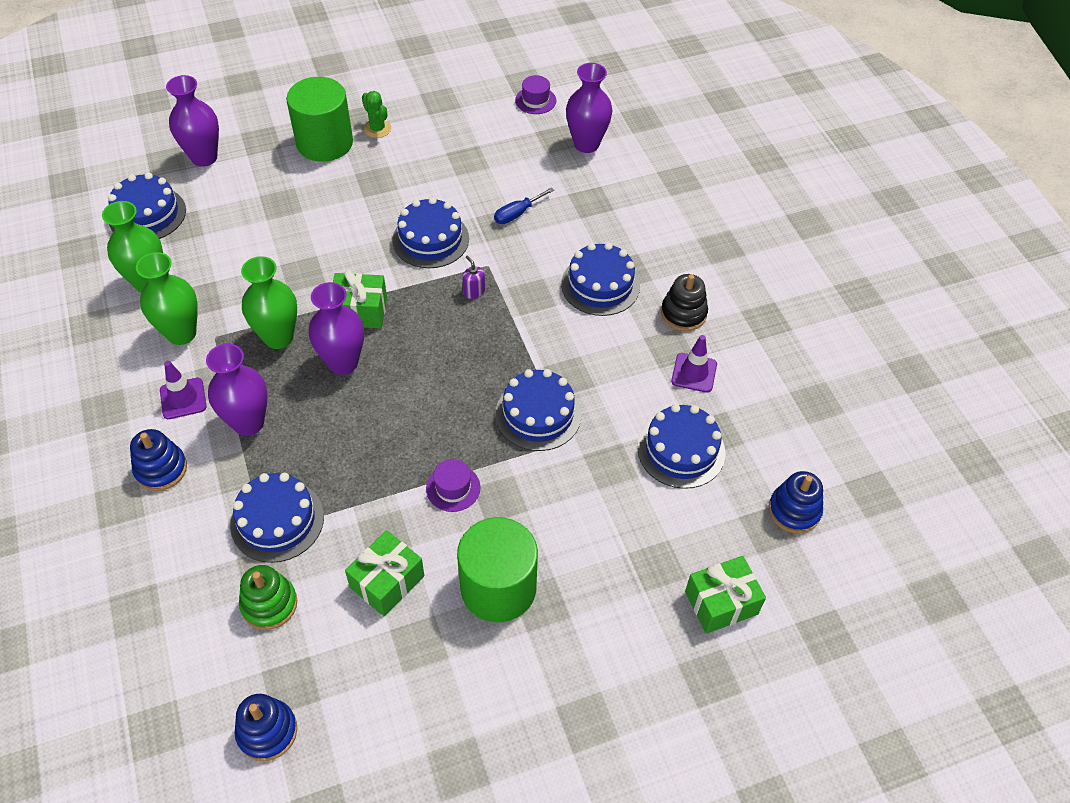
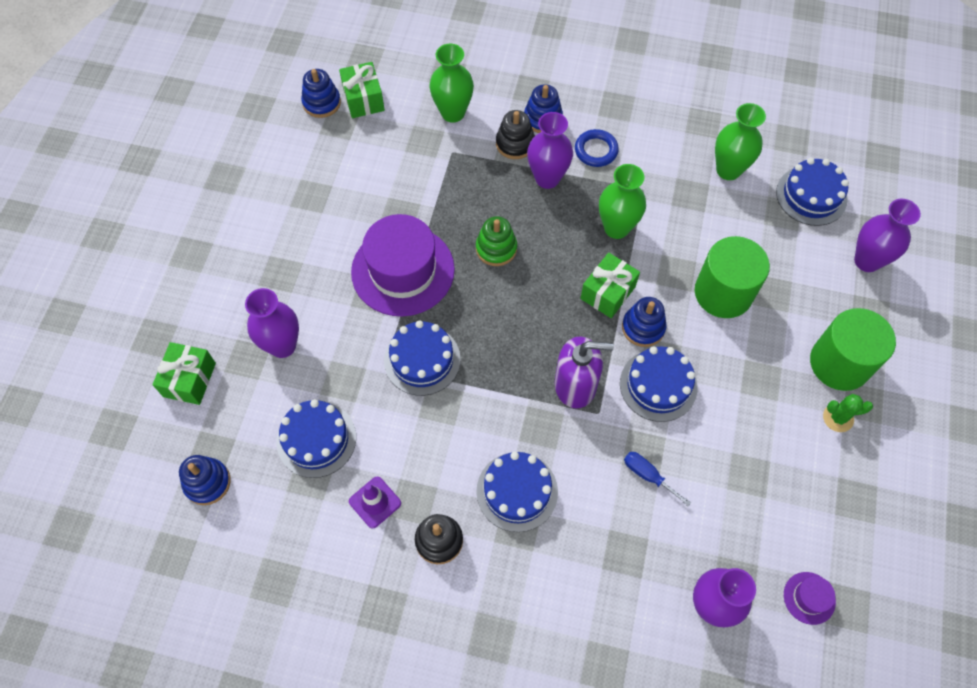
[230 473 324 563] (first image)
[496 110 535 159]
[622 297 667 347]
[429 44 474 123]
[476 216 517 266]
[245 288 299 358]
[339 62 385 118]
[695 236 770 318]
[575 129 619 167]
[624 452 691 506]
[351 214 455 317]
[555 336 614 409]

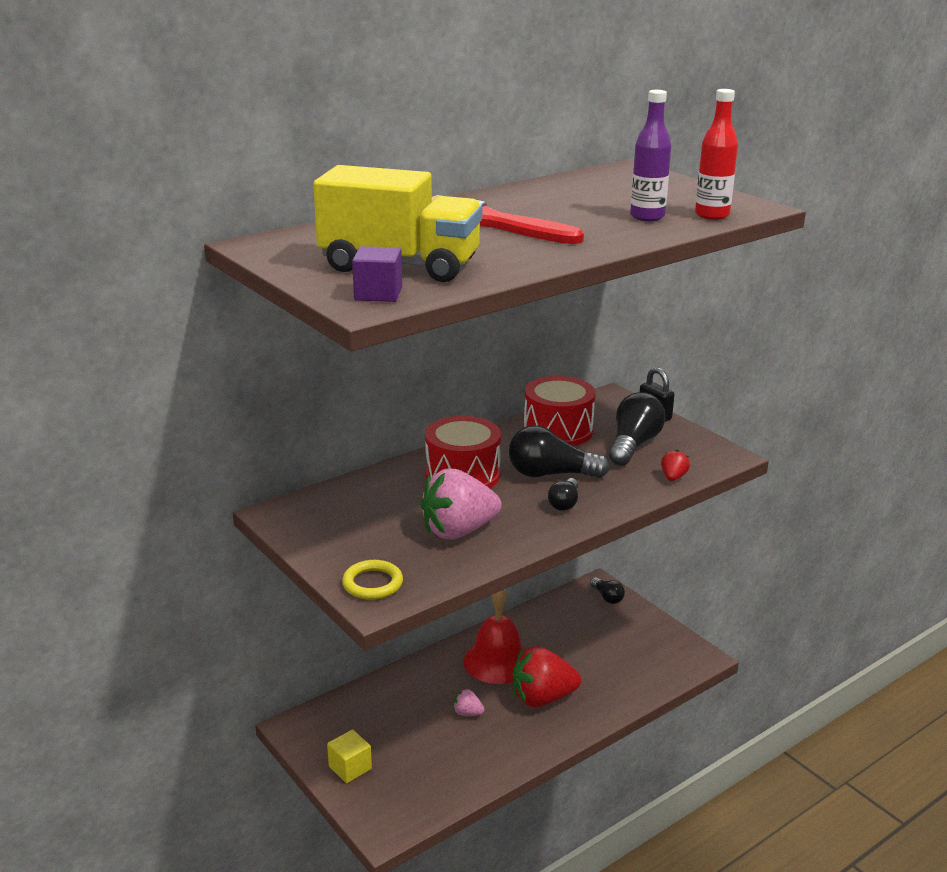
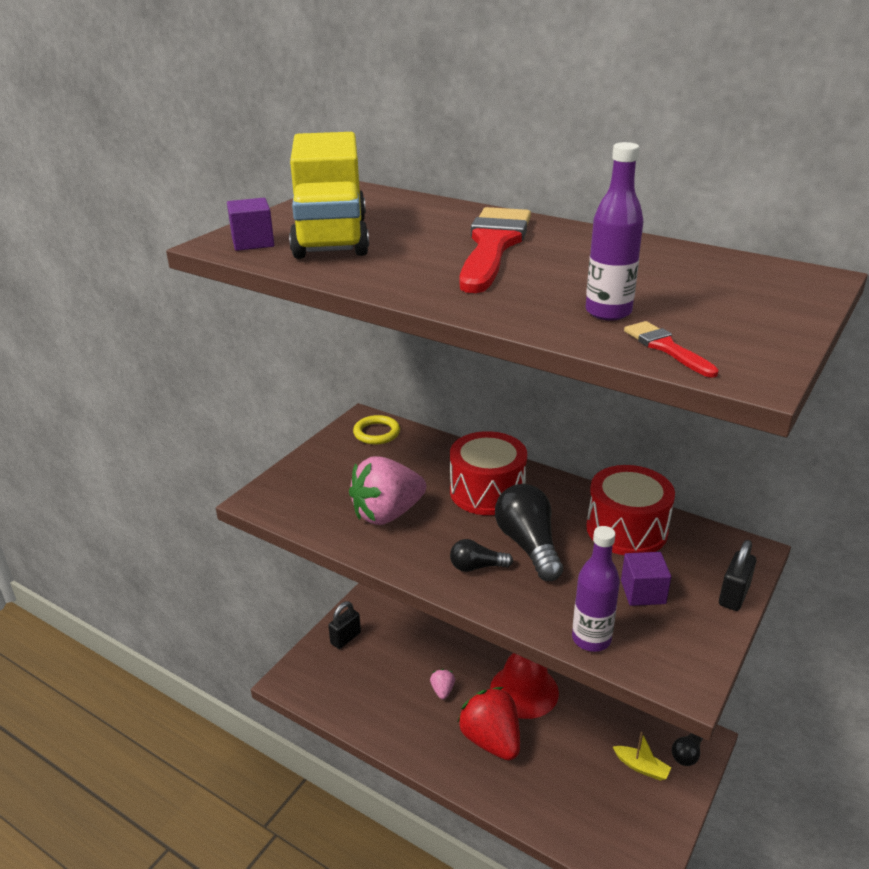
[613 732 671 781]
[353 415 400 445]
[328 601 361 649]
[621 552 671 606]
[572 526 620 652]
[624 321 719 378]
[349 456 426 525]

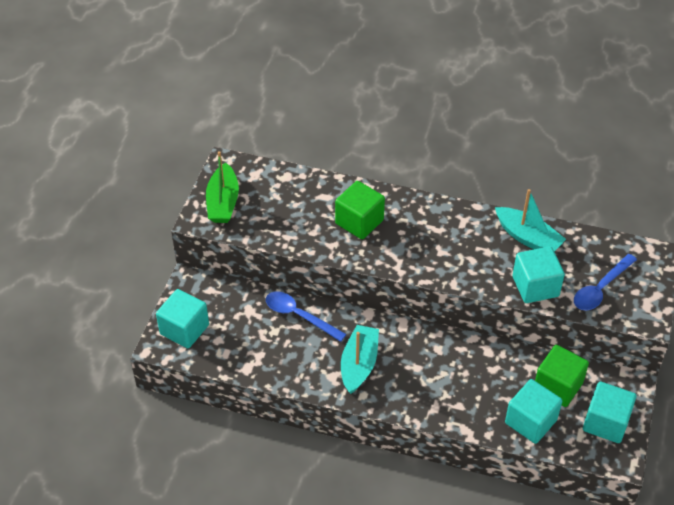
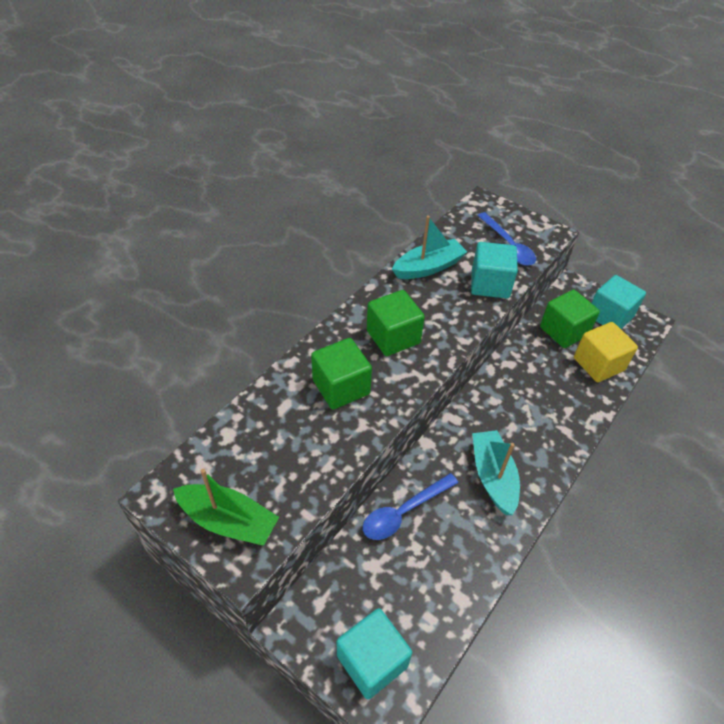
[367 290 425 356]
[574 322 638 382]
[472 430 520 515]

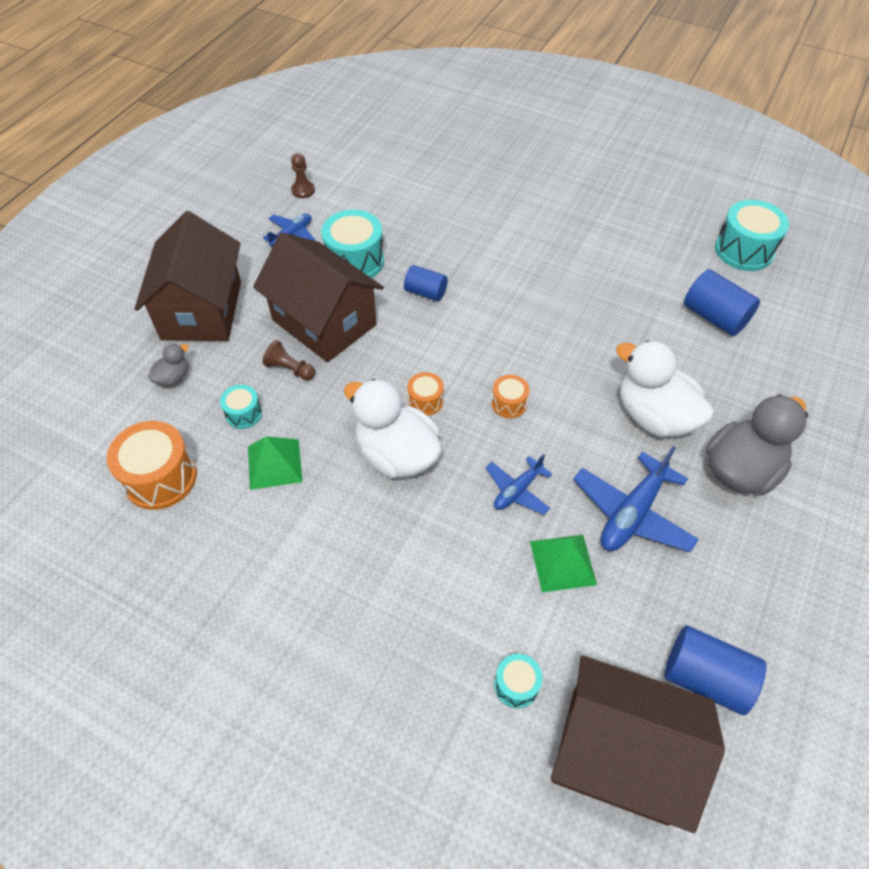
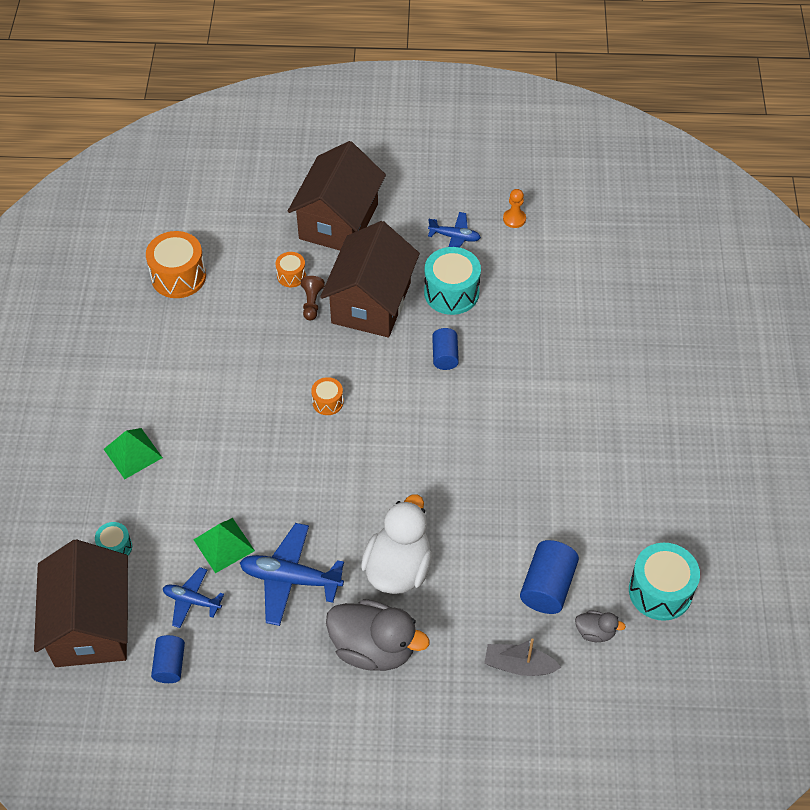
[220 385 262 429] (first image)
[344 379 442 478] (first image)
[484 638 562 676]
[575 611 626 642]
[104 428 163 479]
[163 567 224 628]
[275 252 306 287]
[503 189 526 228]
[287 141 386 251]
[151 635 185 683]

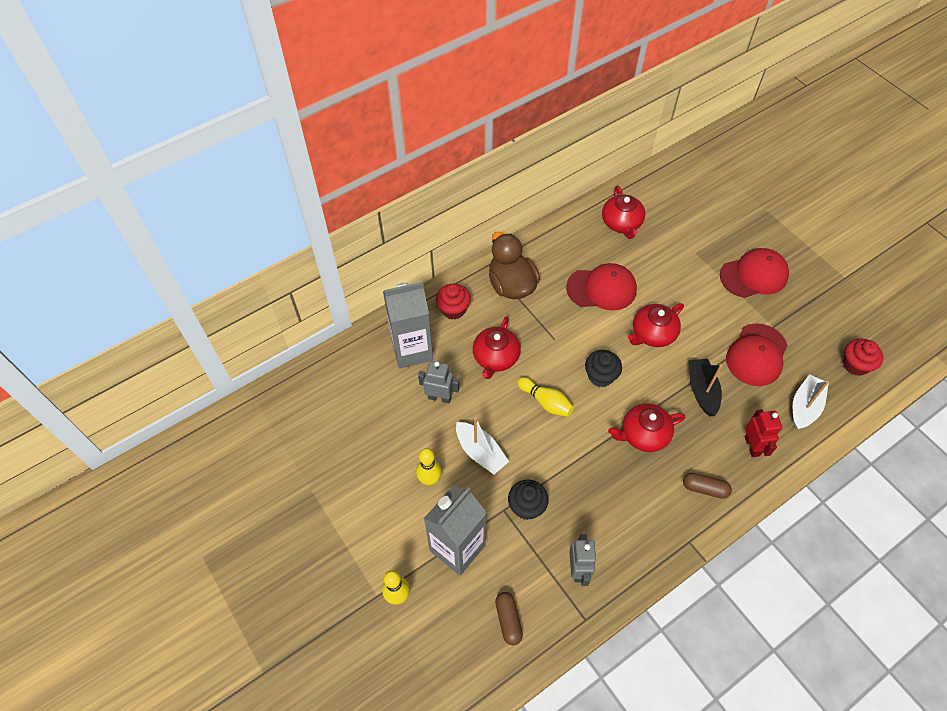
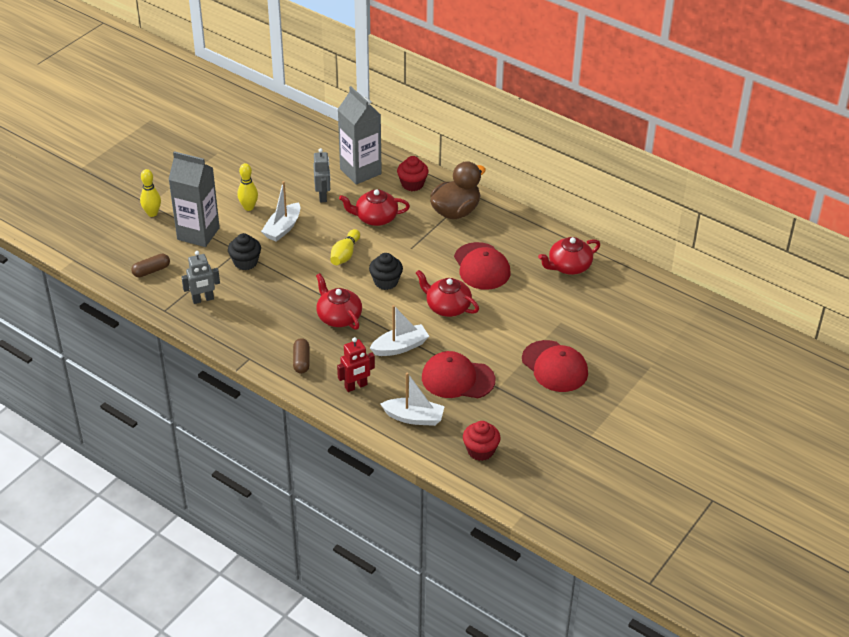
[370 305 429 356]

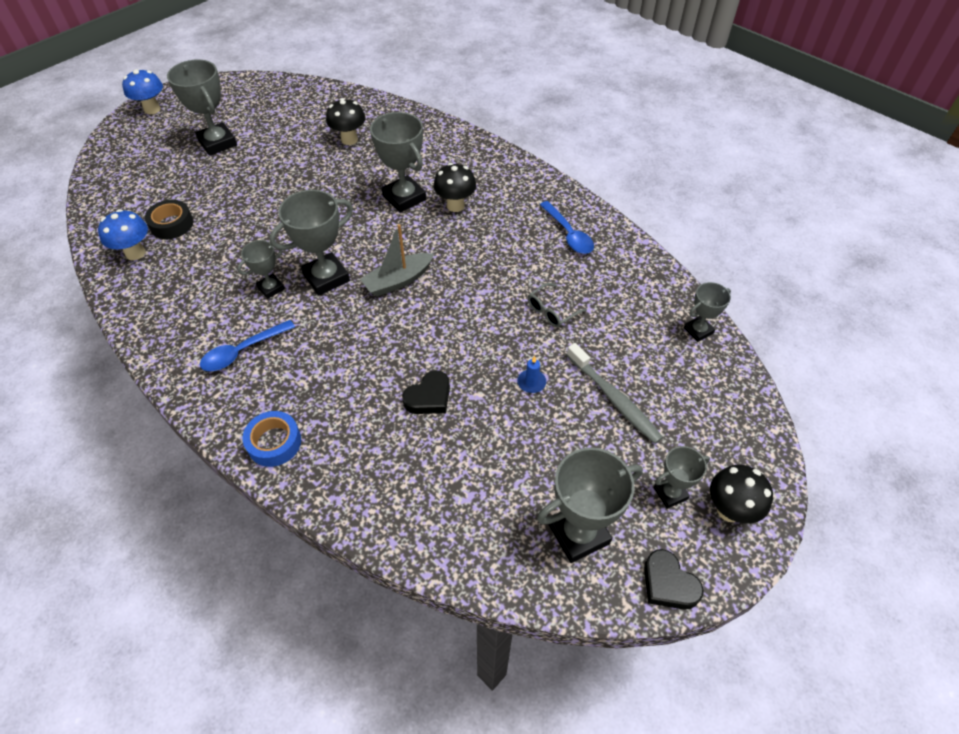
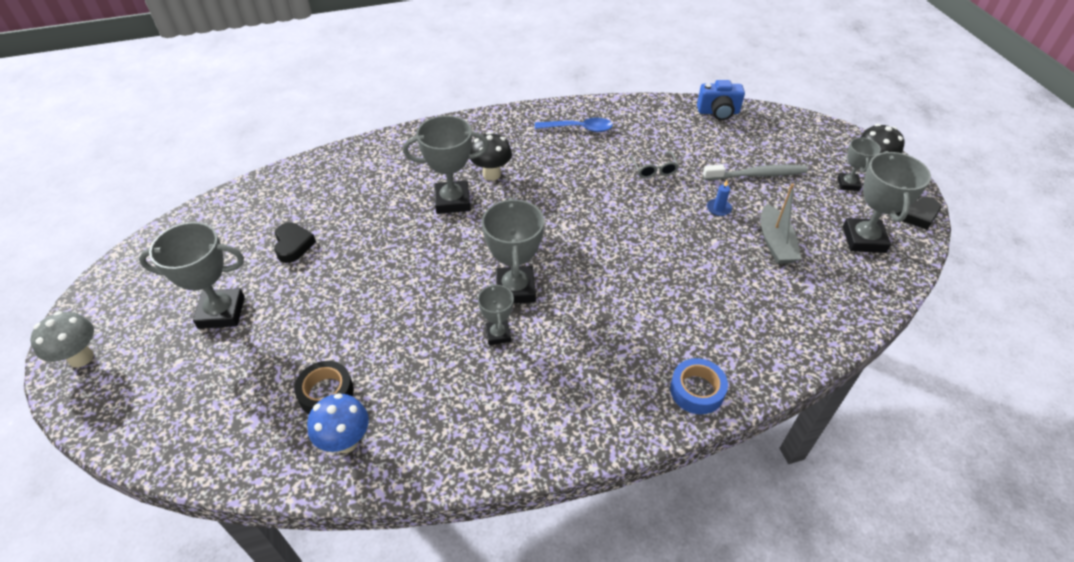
[200 320 295 371] (first image)
[326 98 366 145] (first image)
[761 183 801 264]
[274 223 316 263]
[697 80 745 120]
[30 311 94 368]

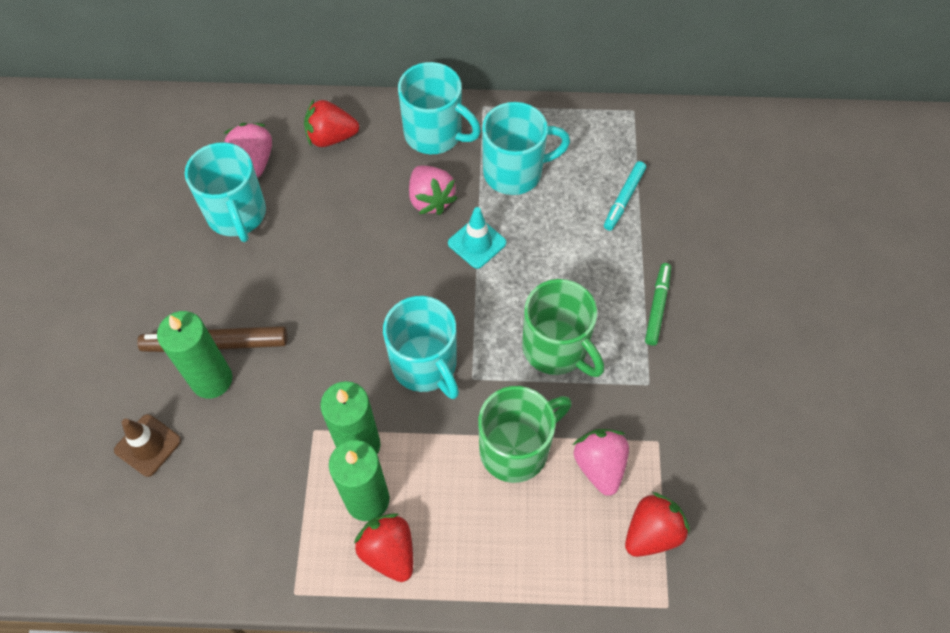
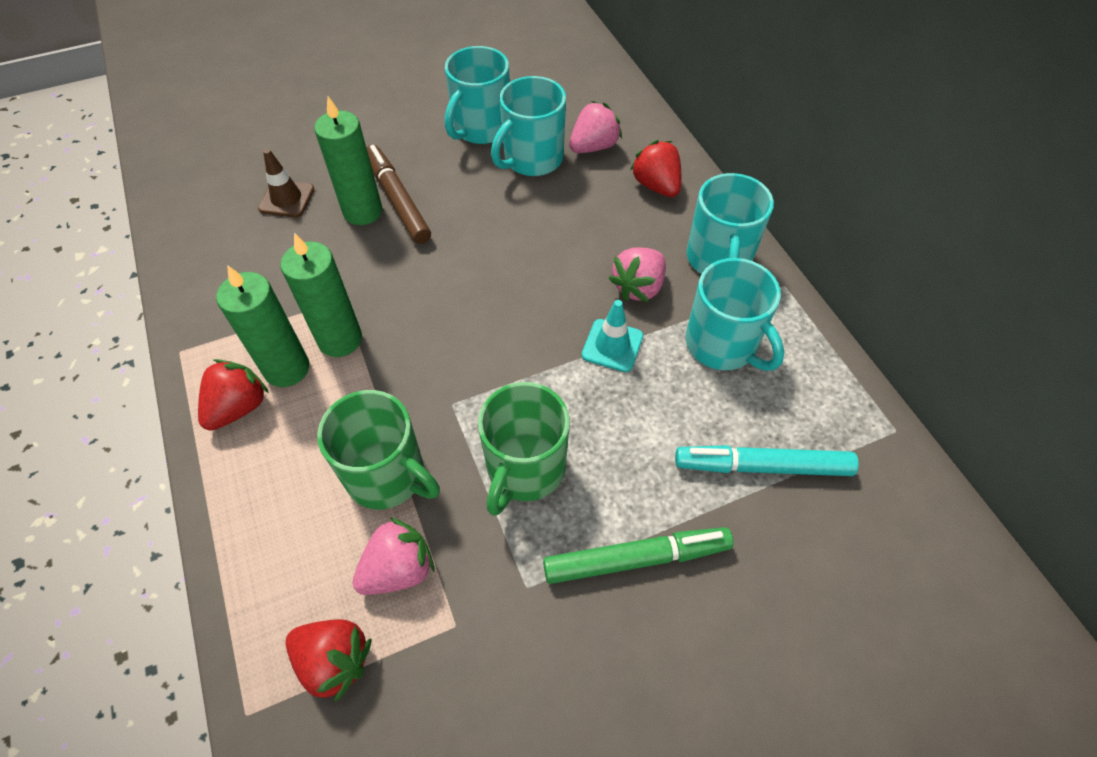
[445 46 510 144]
[675 445 859 476]
[543 527 734 584]

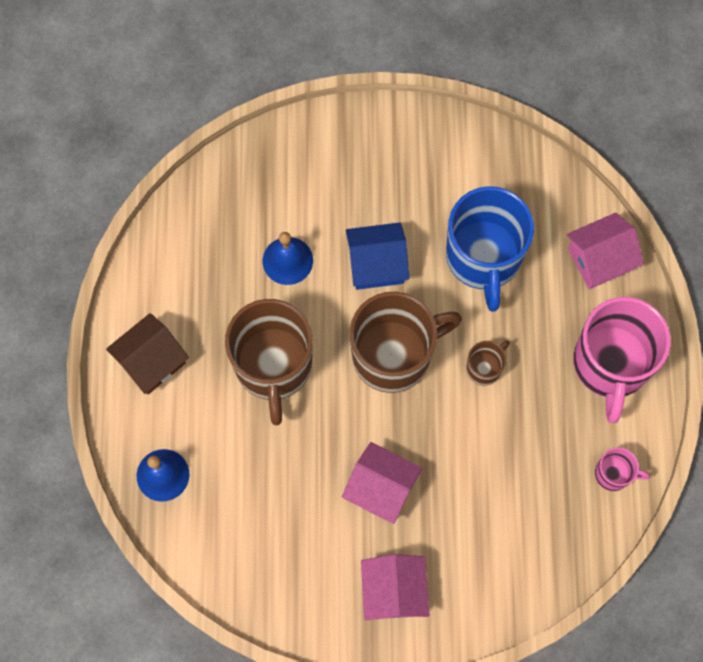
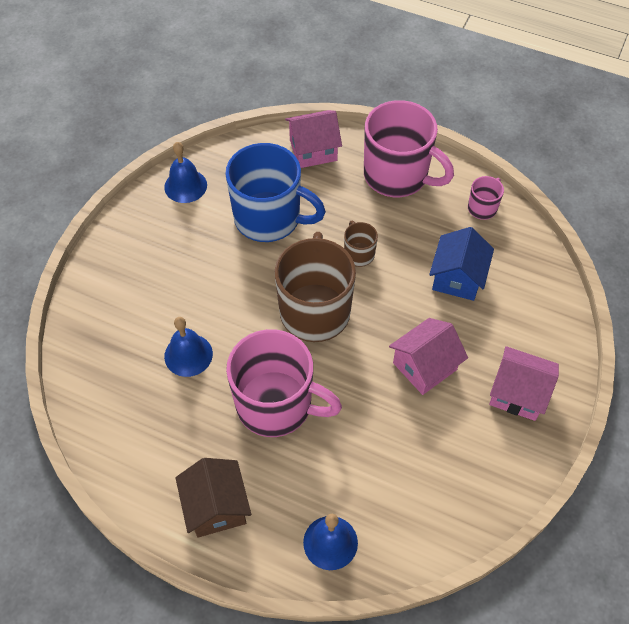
[164 142 207 203]
[429 227 494 301]
[226 329 342 437]
[285 110 342 168]

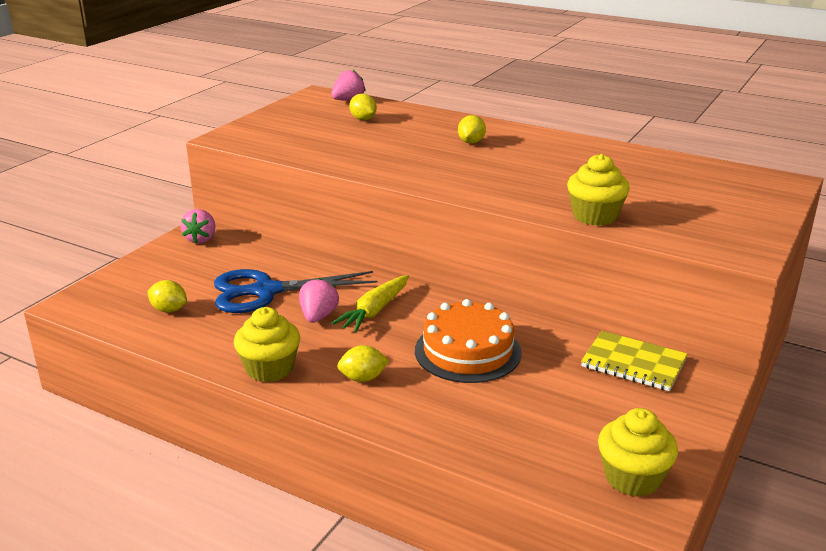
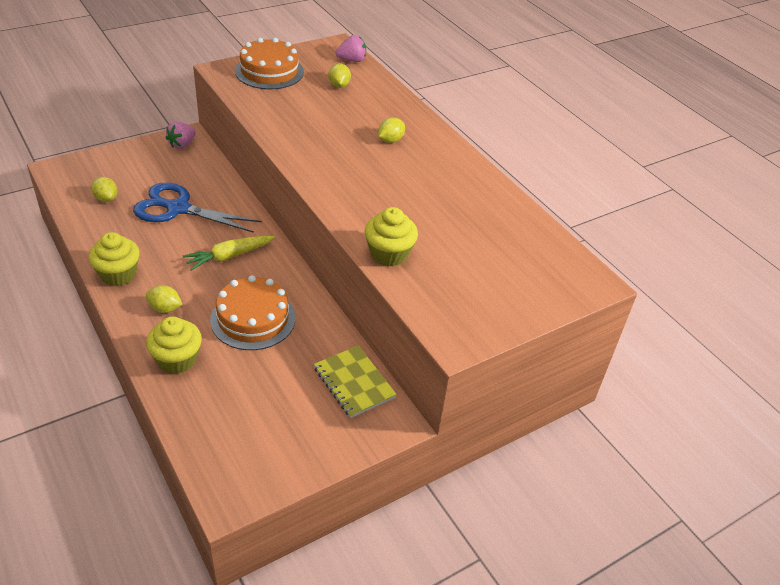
[299 278 339 323] (first image)
[235 38 304 89]
[146 317 202 374]

